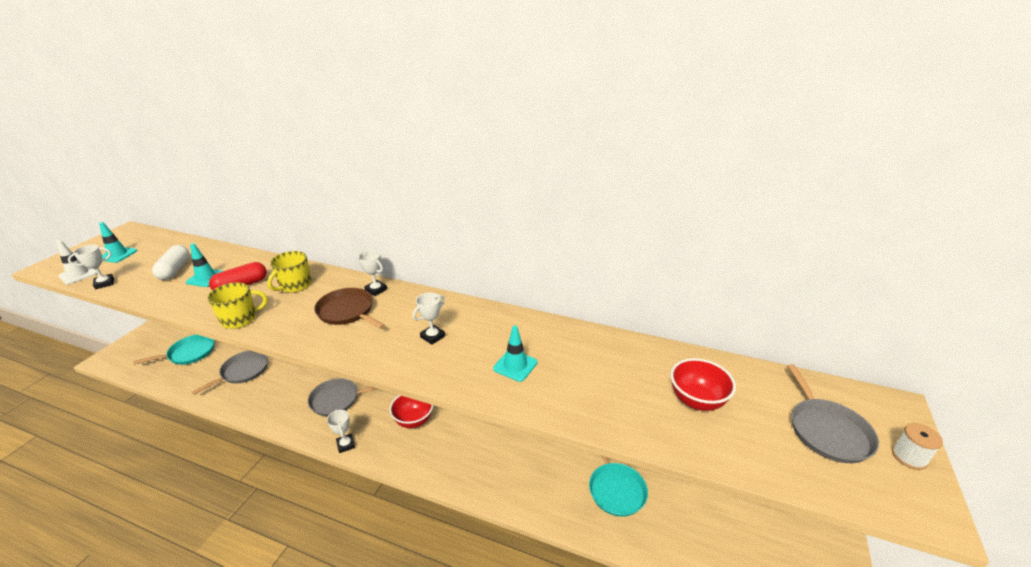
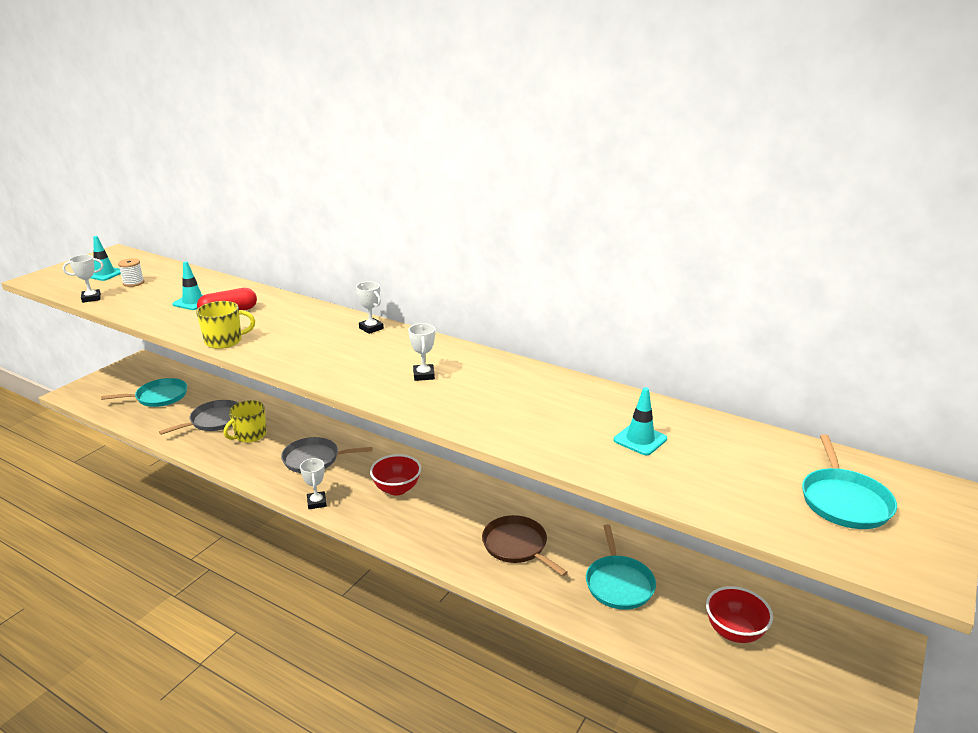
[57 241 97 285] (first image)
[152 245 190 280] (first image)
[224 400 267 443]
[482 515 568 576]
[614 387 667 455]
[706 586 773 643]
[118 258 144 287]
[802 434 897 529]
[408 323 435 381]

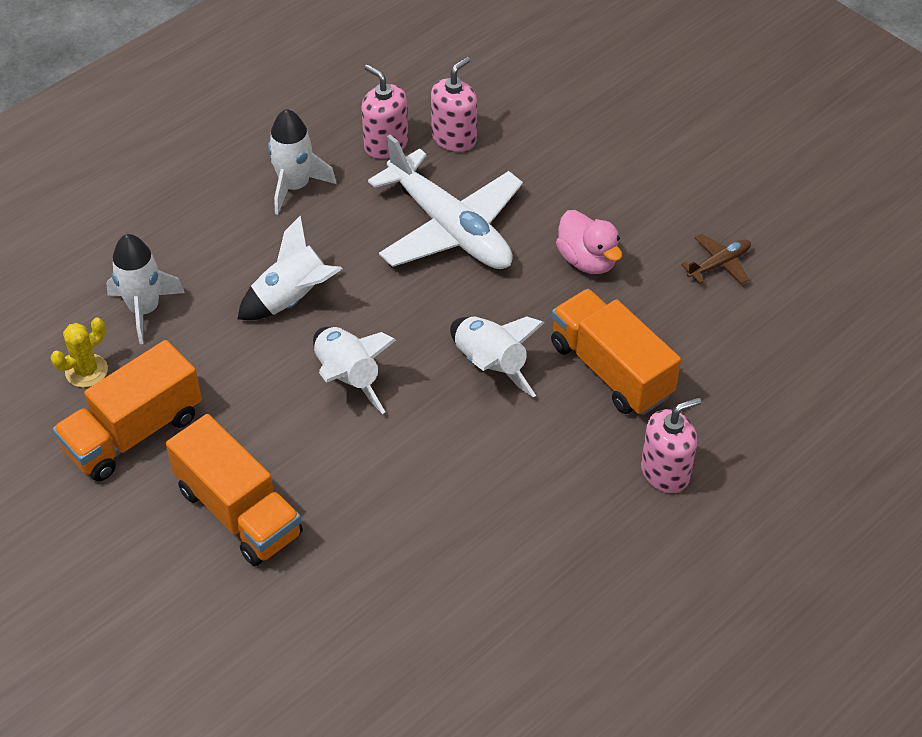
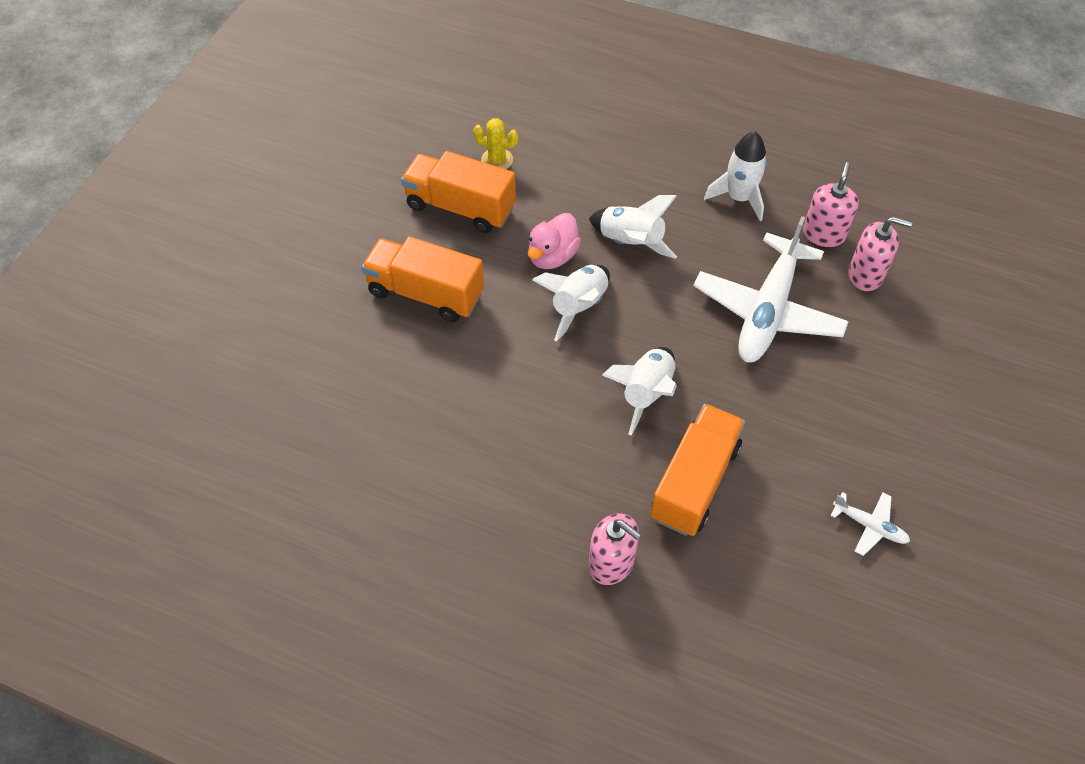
[106 234 185 344] (first image)
[528 213 581 269]
[830 492 910 556]
[361 236 484 322]

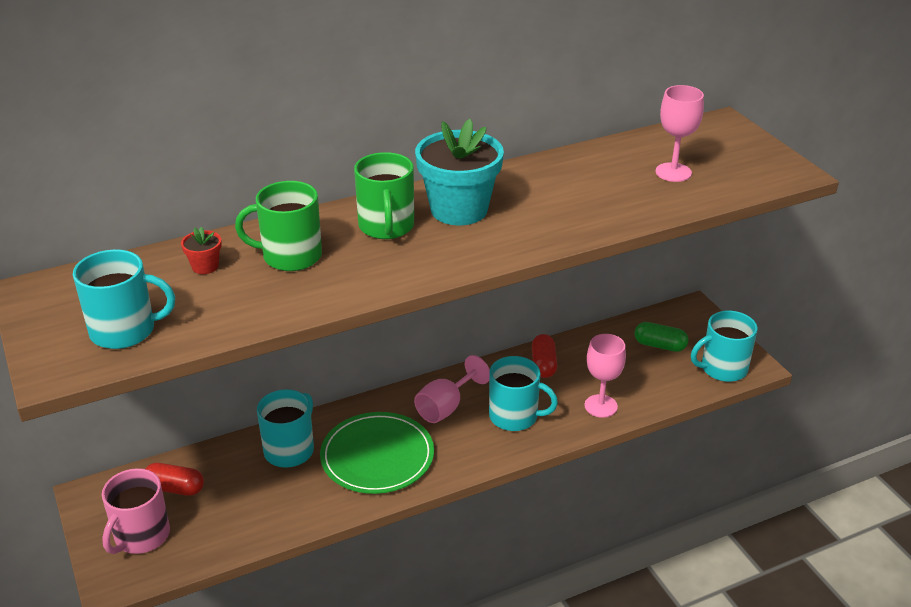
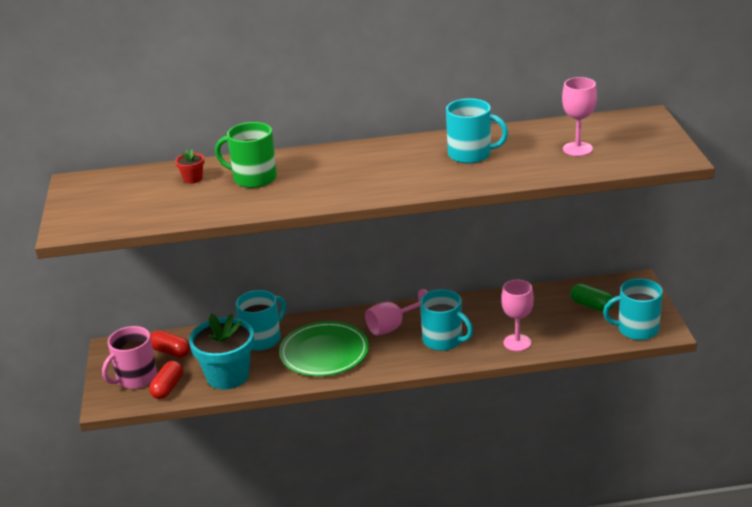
[354 152 414 239] (first image)
[446 98 508 164]
[189 313 254 390]
[149 361 183 399]

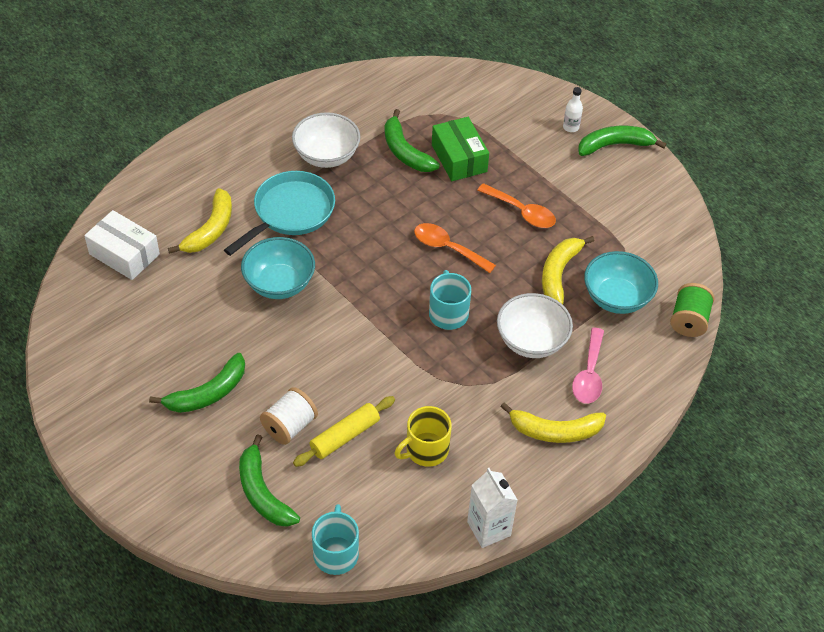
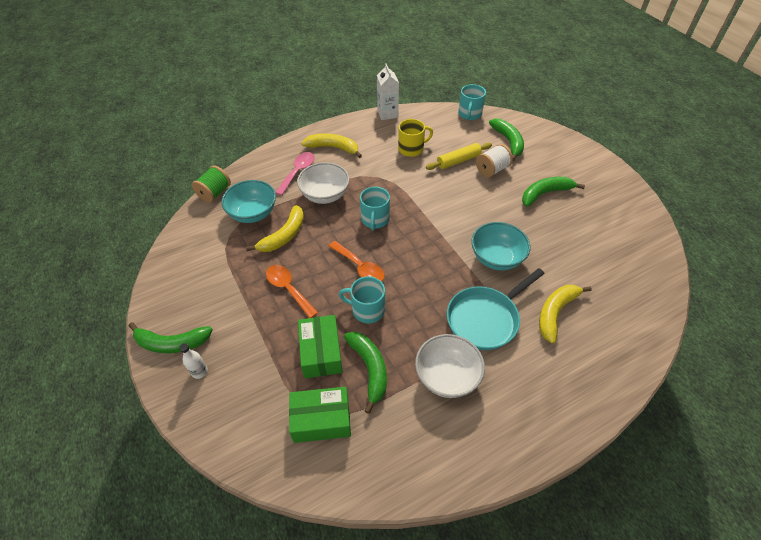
[84 210 160 280] (first image)
[289 387 351 443]
[339 276 385 323]

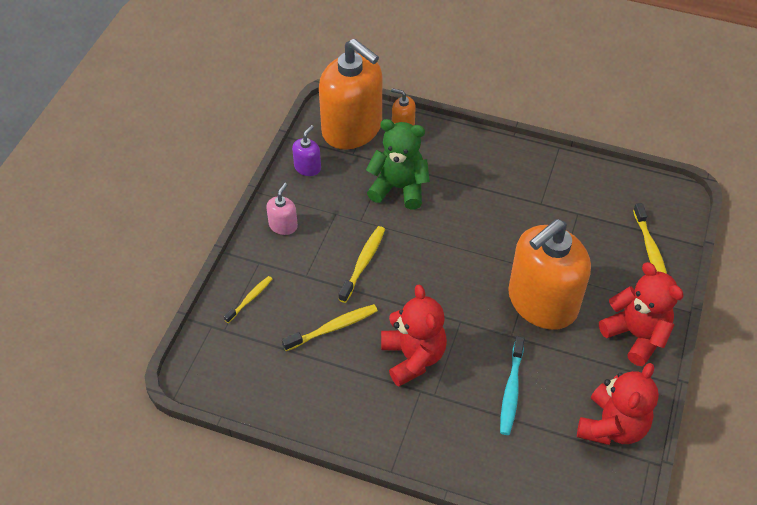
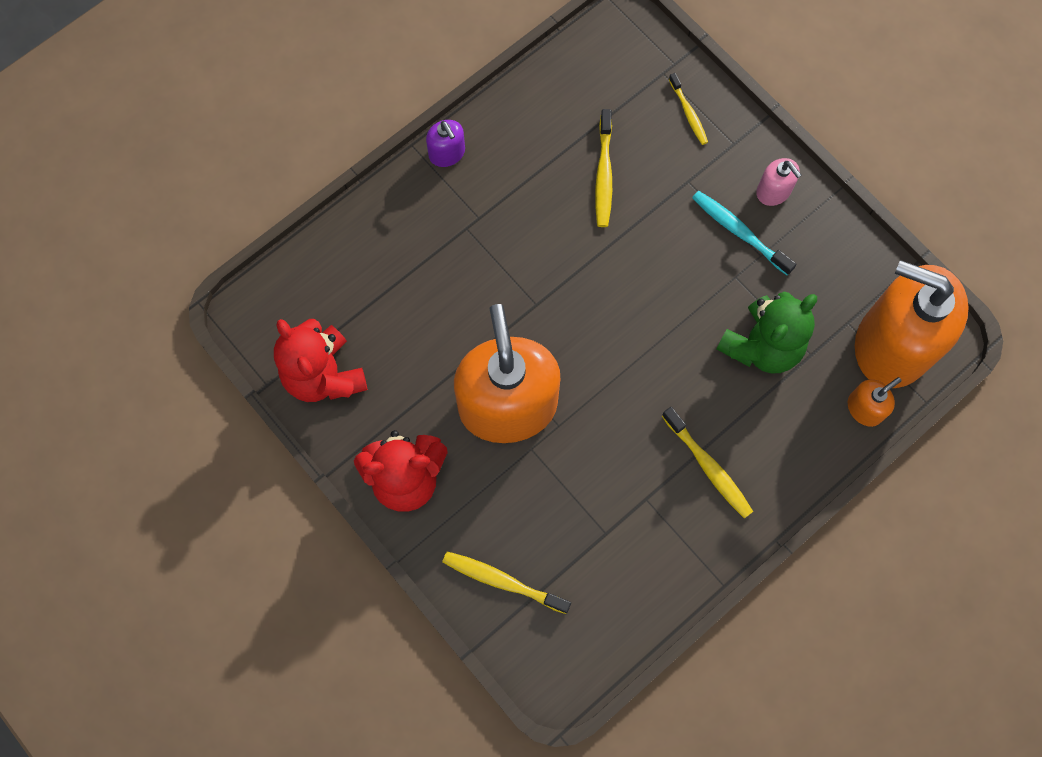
[381 285 447 387] (first image)
[426 120 465 167]
[662 407 753 518]
[692 191 796 275]
[855 260 969 388]

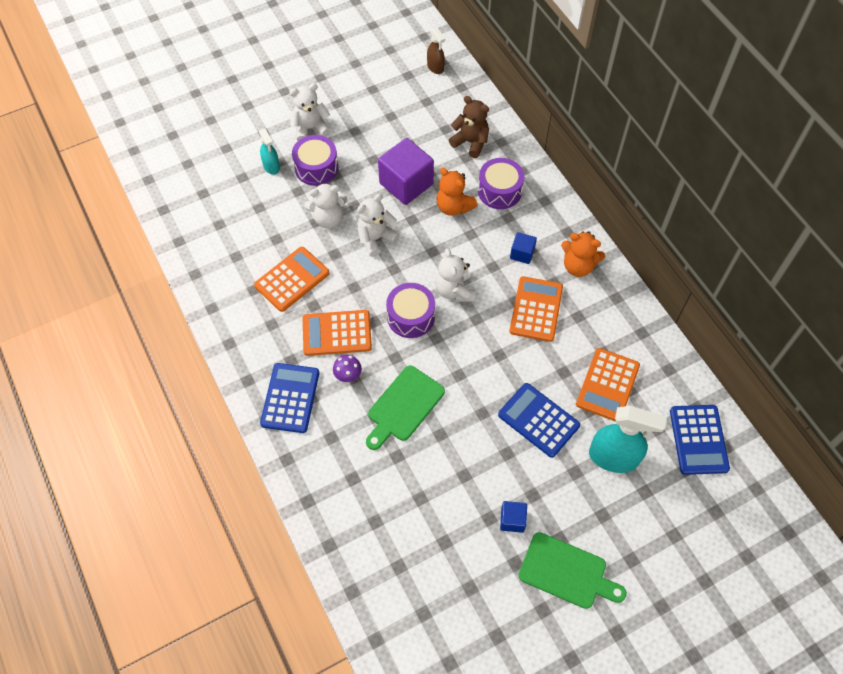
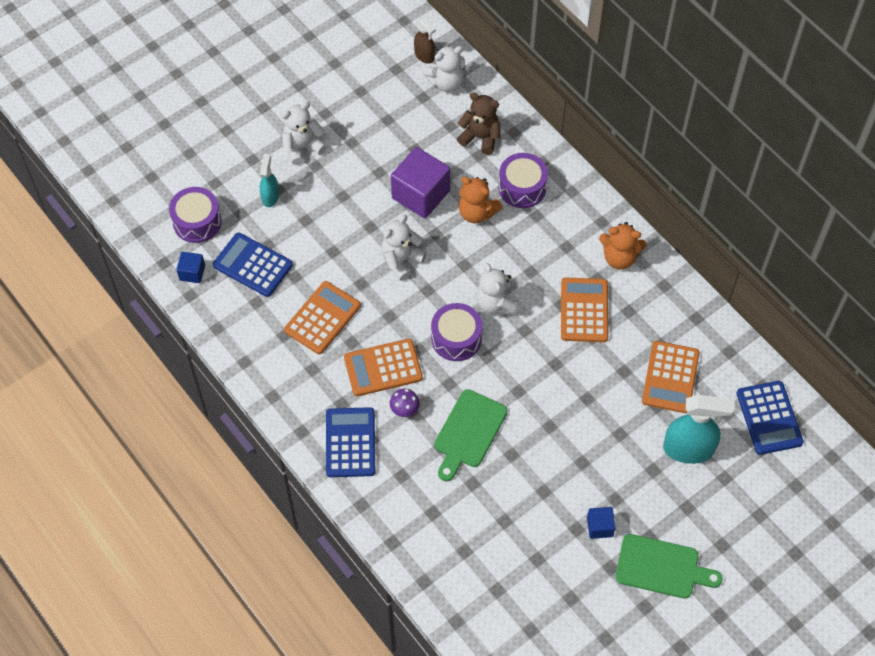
[169 187 222 243]
[423 46 465 92]
[213 233 293 297]
[176 252 205 283]
[260 154 279 207]

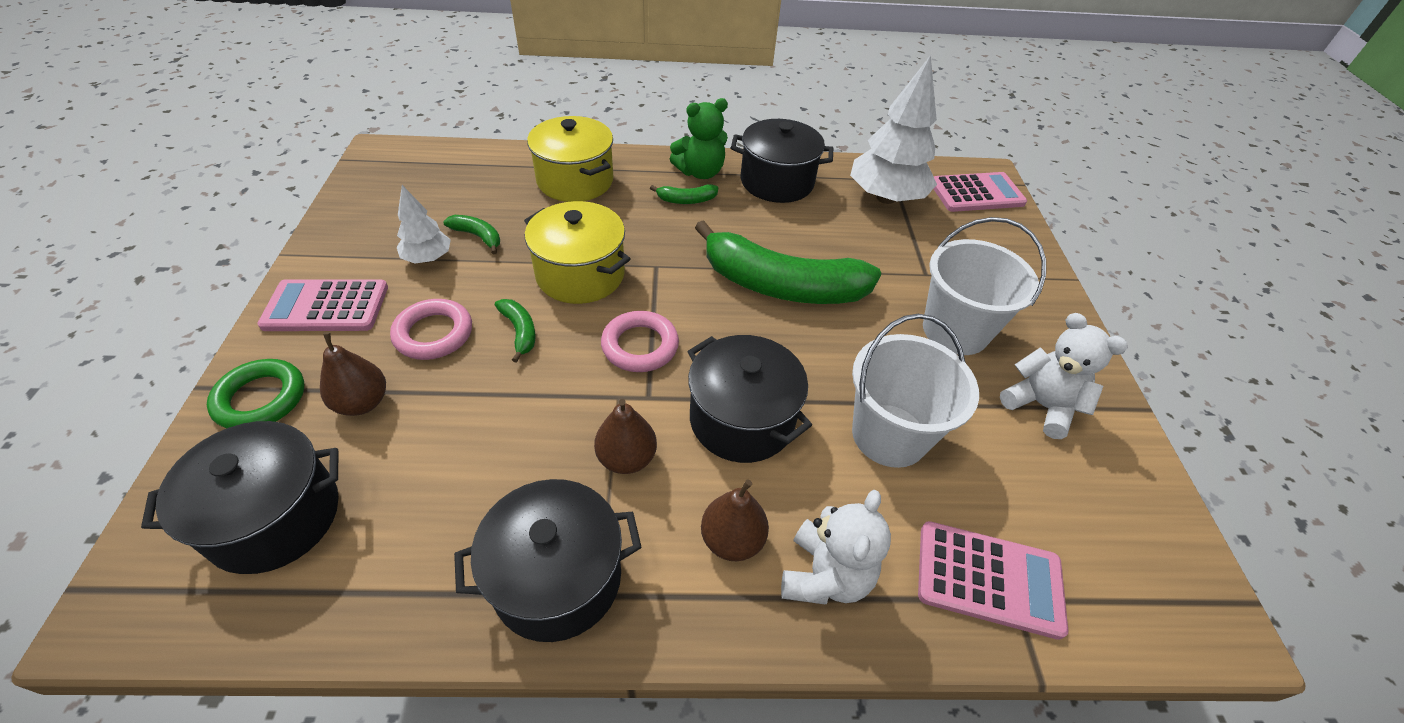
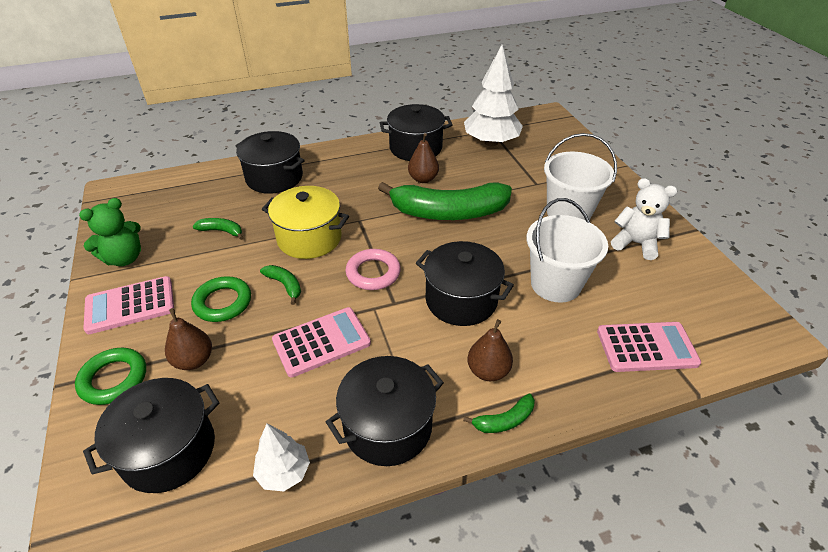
[781 490 891 604] (first image)
[253 424 310 491]
[408 133 439 183]
[463 394 535 433]
[79 198 141 266]
[272 307 371 378]
[191 276 251 322]
[235 131 305 194]

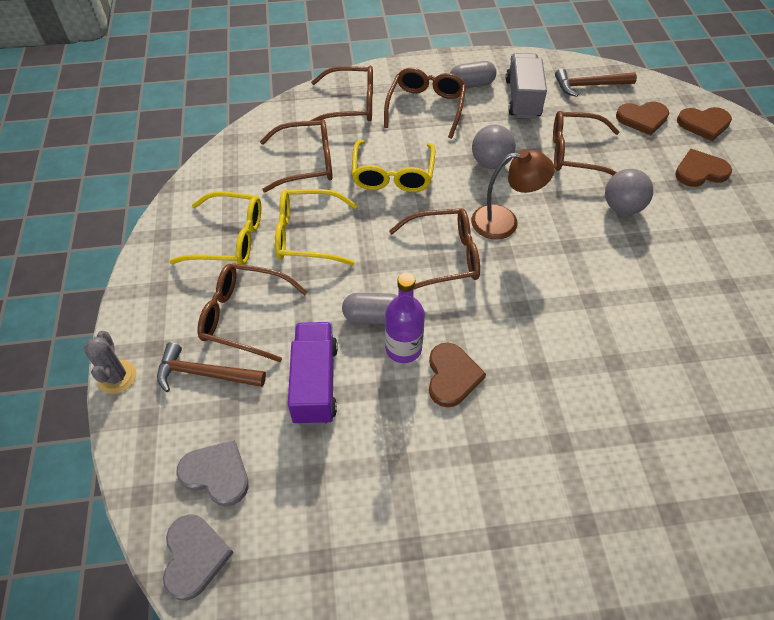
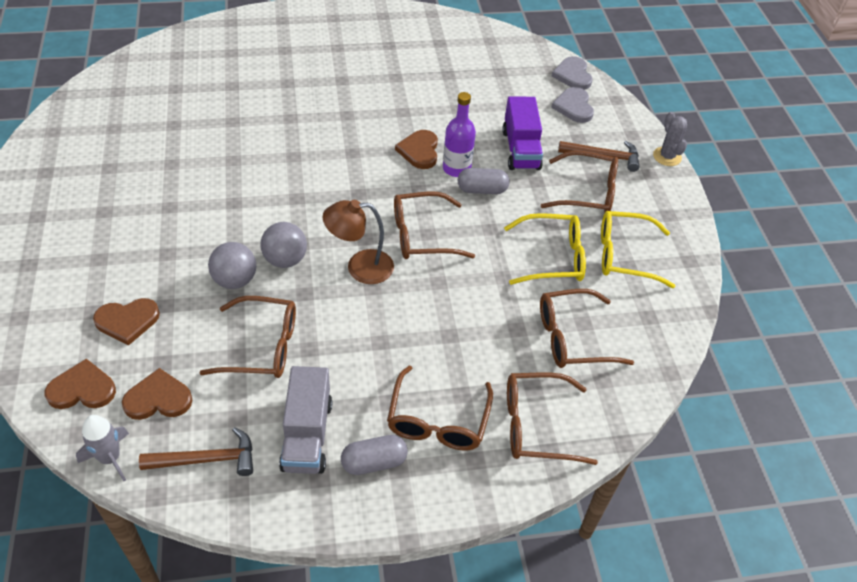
[352 140 435 192] (first image)
[76 415 129 481]
[261 222 307 268]
[551 87 594 123]

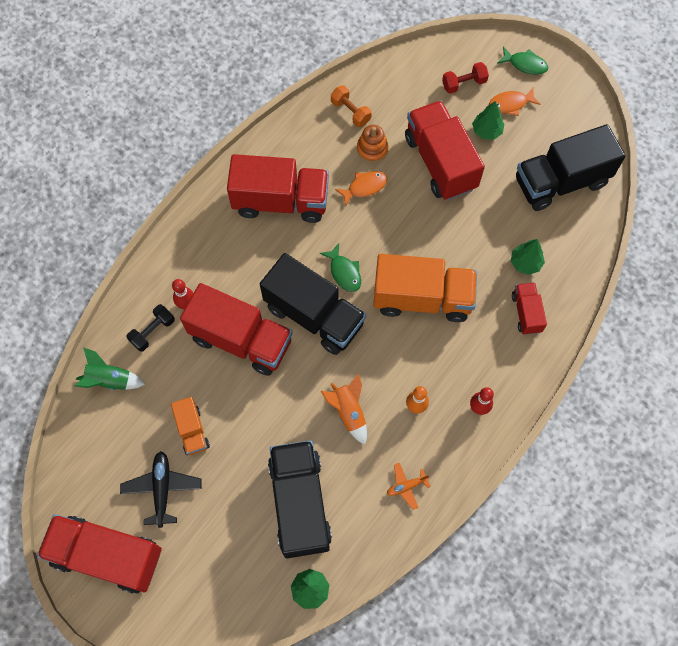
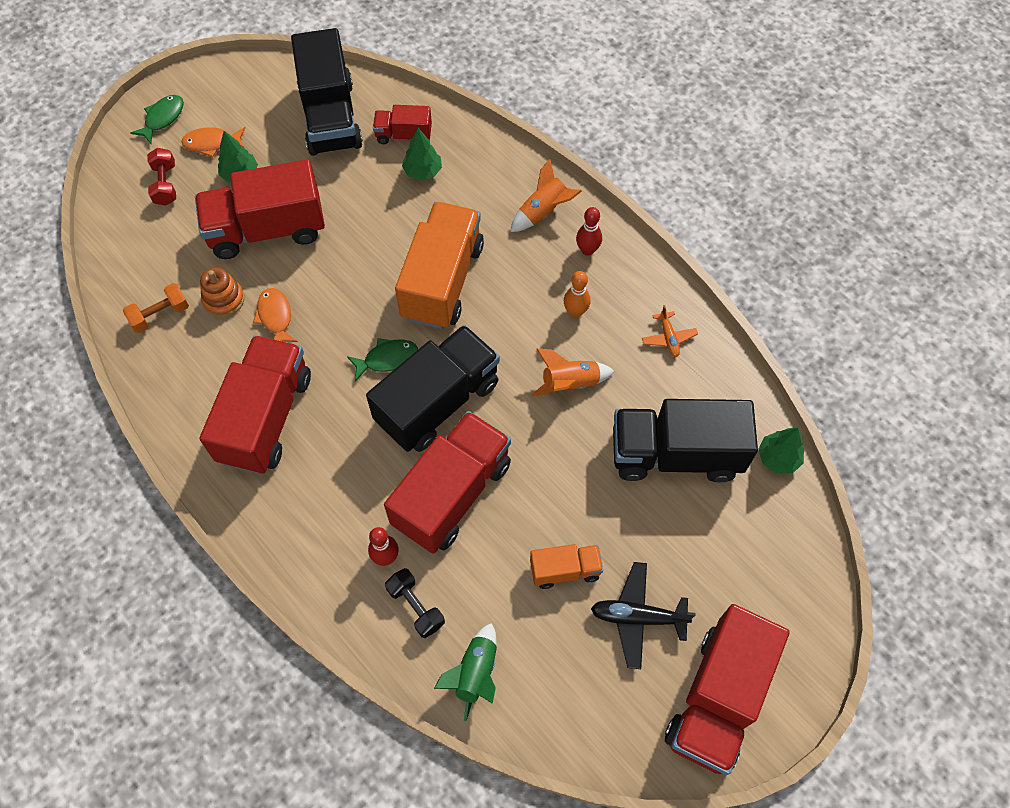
[510 159 582 232]
[373 105 432 144]
[181 127 245 158]

